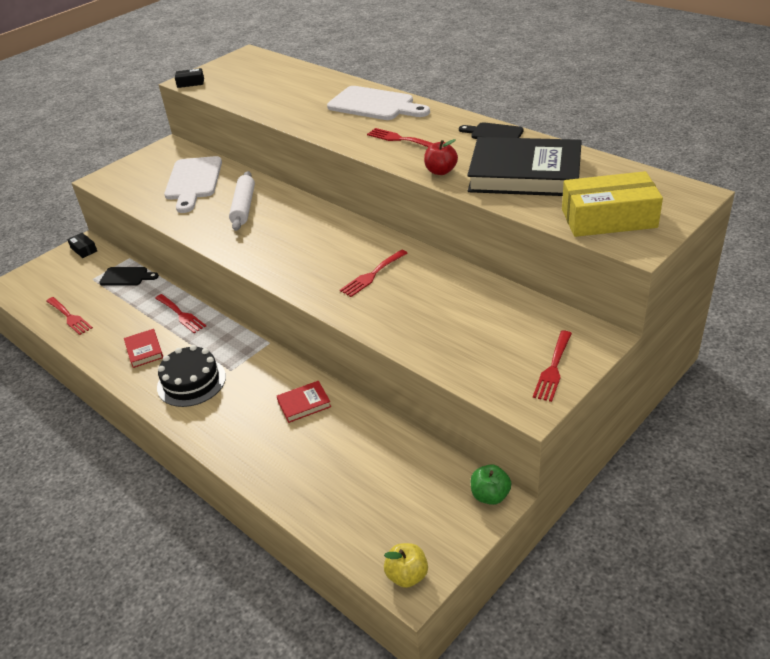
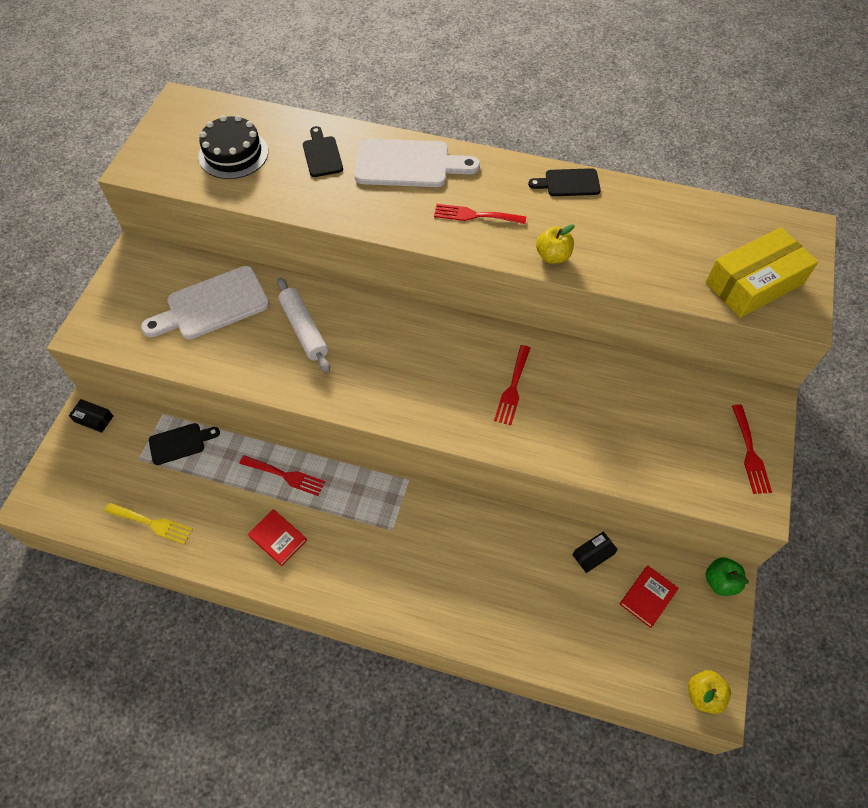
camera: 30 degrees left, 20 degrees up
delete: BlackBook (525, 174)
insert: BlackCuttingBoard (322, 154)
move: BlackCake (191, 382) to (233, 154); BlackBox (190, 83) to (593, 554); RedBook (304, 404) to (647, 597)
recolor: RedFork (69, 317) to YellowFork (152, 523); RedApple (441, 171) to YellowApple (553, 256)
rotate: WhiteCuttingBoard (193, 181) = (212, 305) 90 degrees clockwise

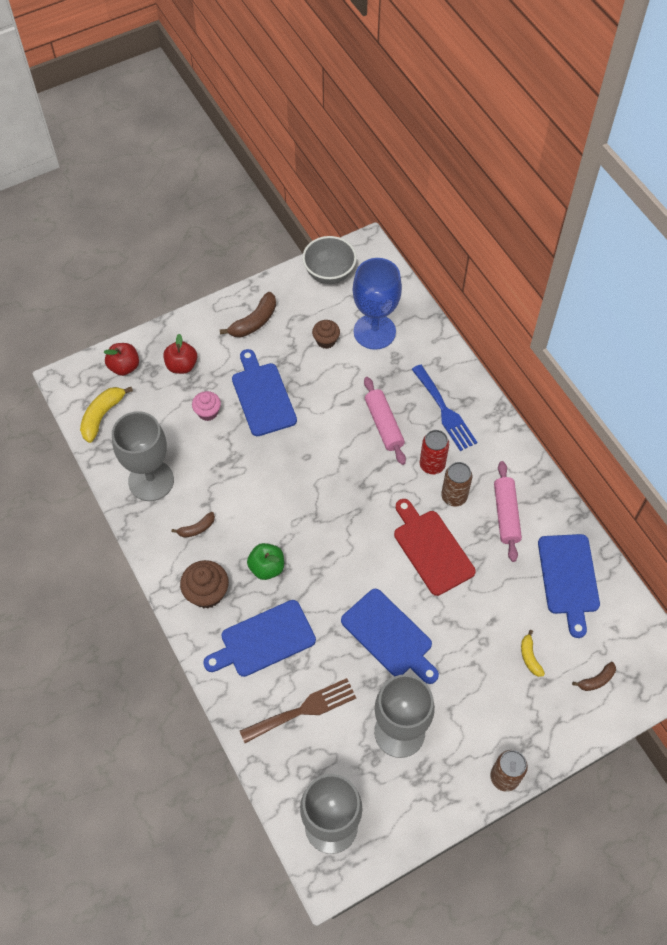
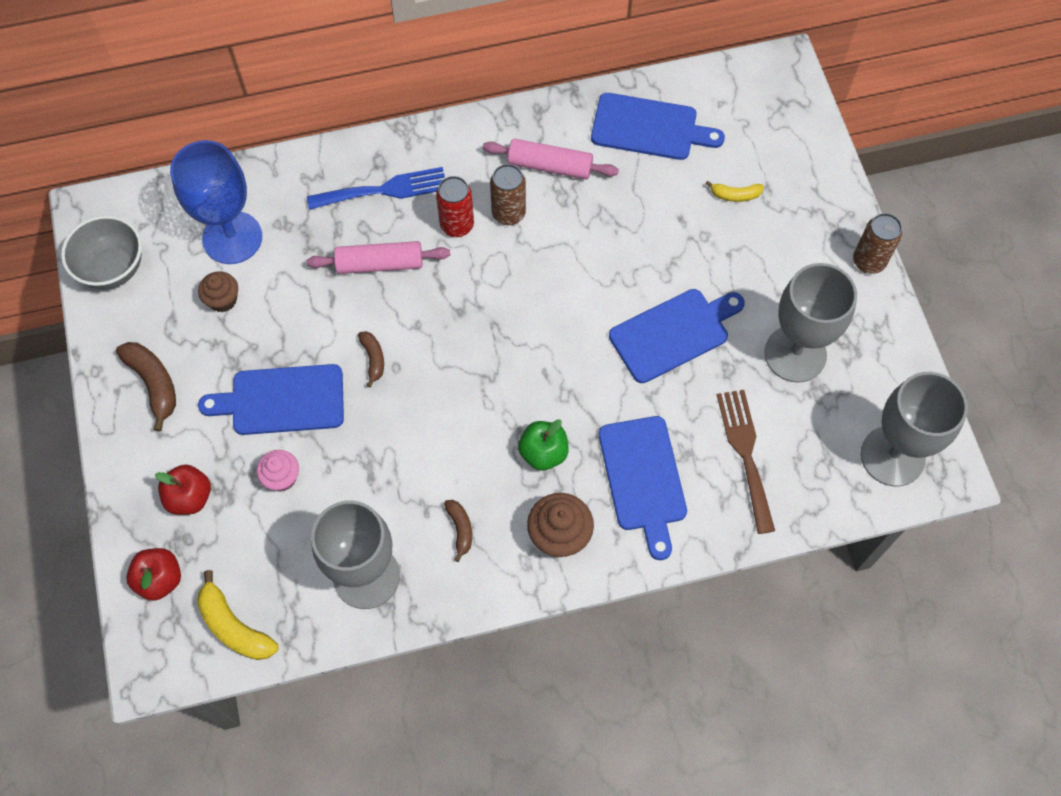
camera: 75 degrees left, 5 degrees up
delete: RedCuttingBoard (431, 549)
move: BrownBanana (596, 680) to (373, 359)

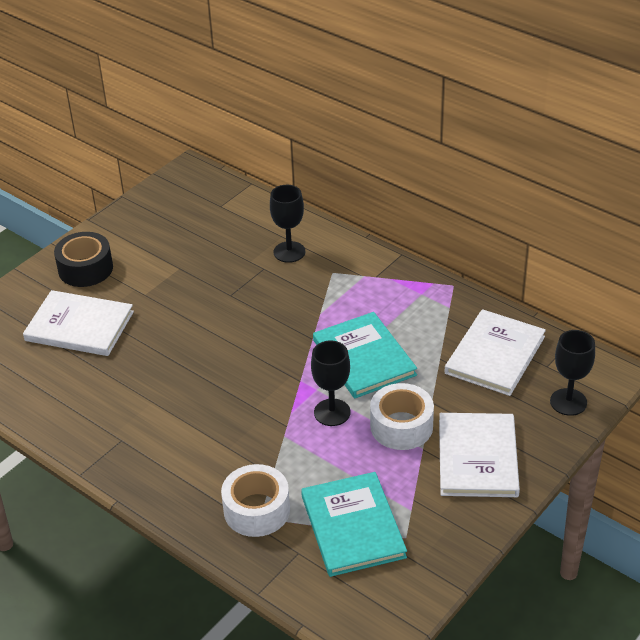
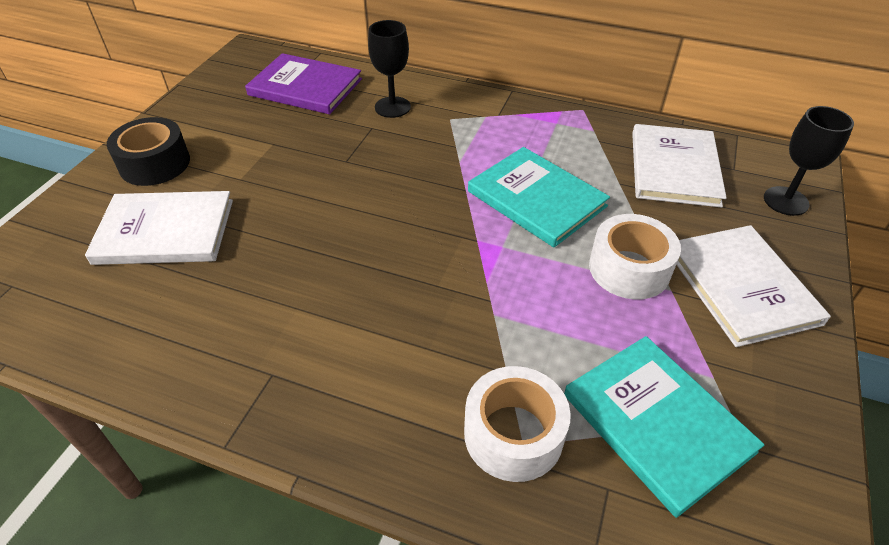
camera: 20 degrees left, 5 degrees up
delete: BlackGoblet (332, 412)
insert: PurpleBook (305, 87)

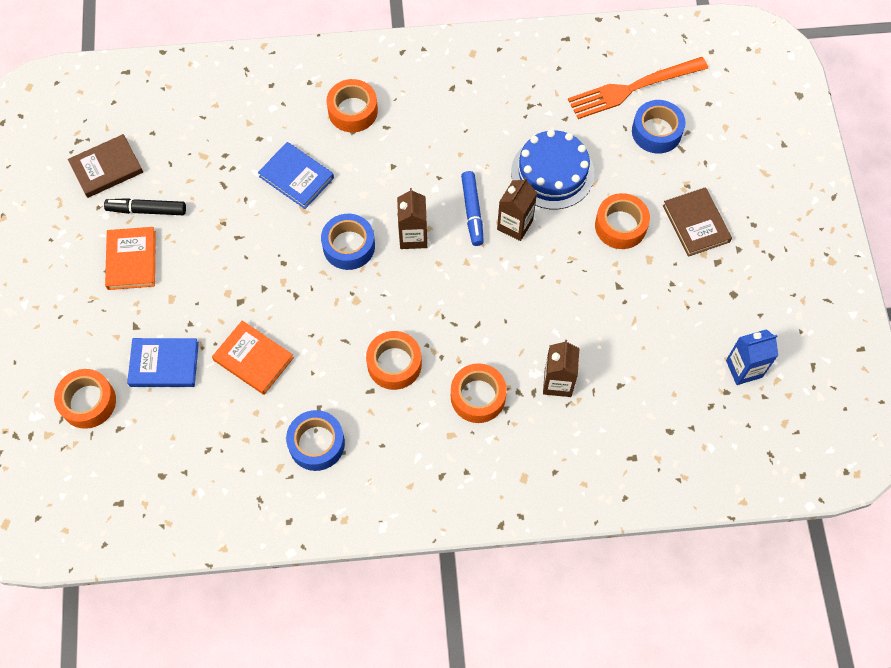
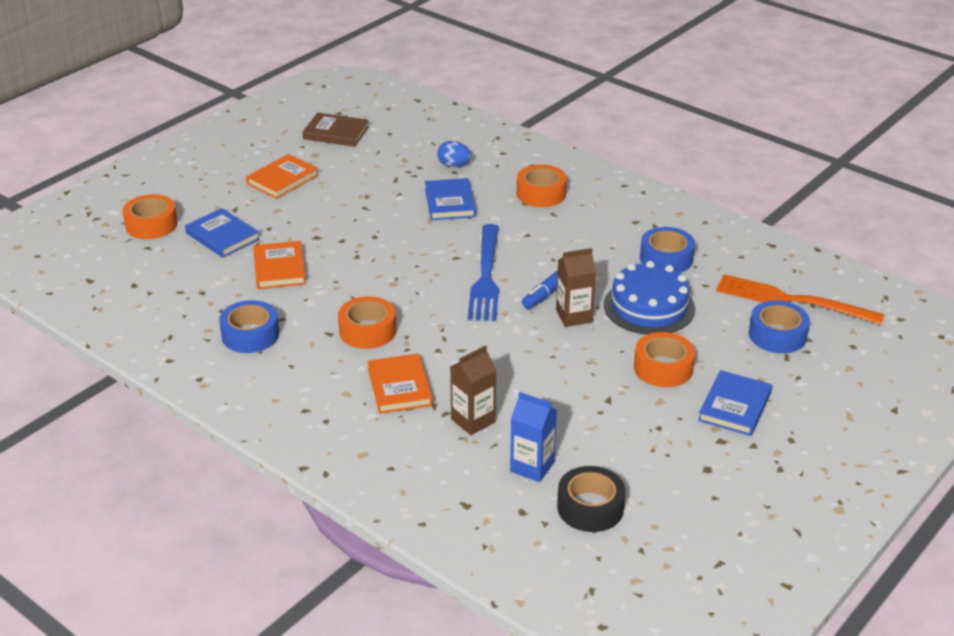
camera: 45 degrees right, 30 degrees down
delete: BlackMarker (147, 210)
insert: BlueEgg (454, 165); BlackTape (590, 507)
move: BlueTape (349, 246) to (666, 258); BlueCarton (744, 368) to (532, 467)
replace: BrownCarton (413, 236) to BlueFork (486, 277); OrangeTape (478, 396) to OrangeBook (399, 387)
recolor: BrownBook (696, 223) to BlueBook (734, 406)

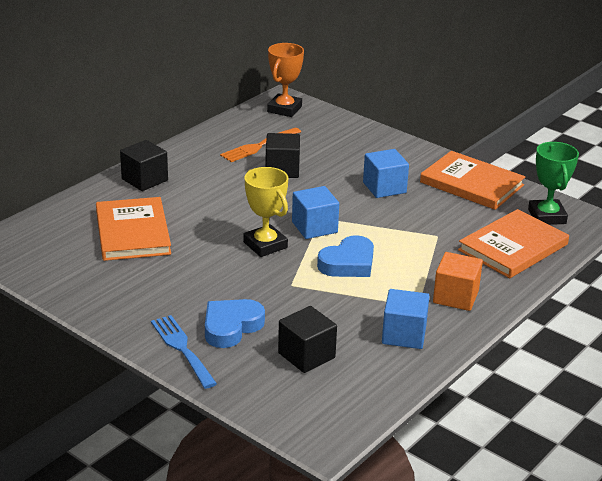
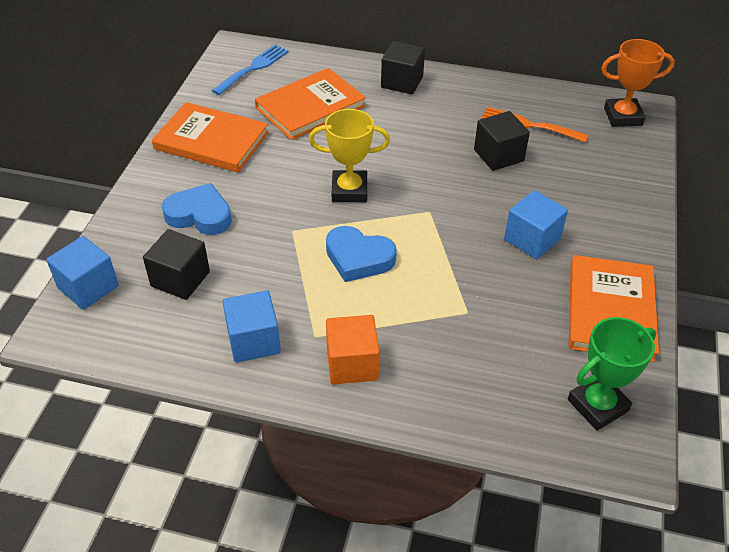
camera: 65 degrees right, 15 degrees up
move: BlueFork (182, 348) to (253, 68); BlueCube (314, 227) to (88, 287); OrangeBook (513, 247) to (211, 141)
rotate: YellowTrophy (265, 245) = (349, 190) 60 degrees clockwise

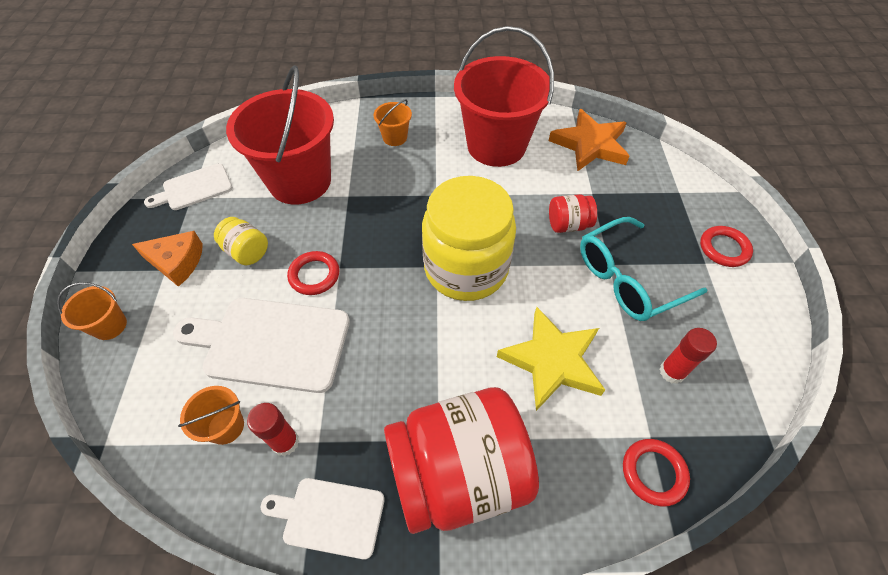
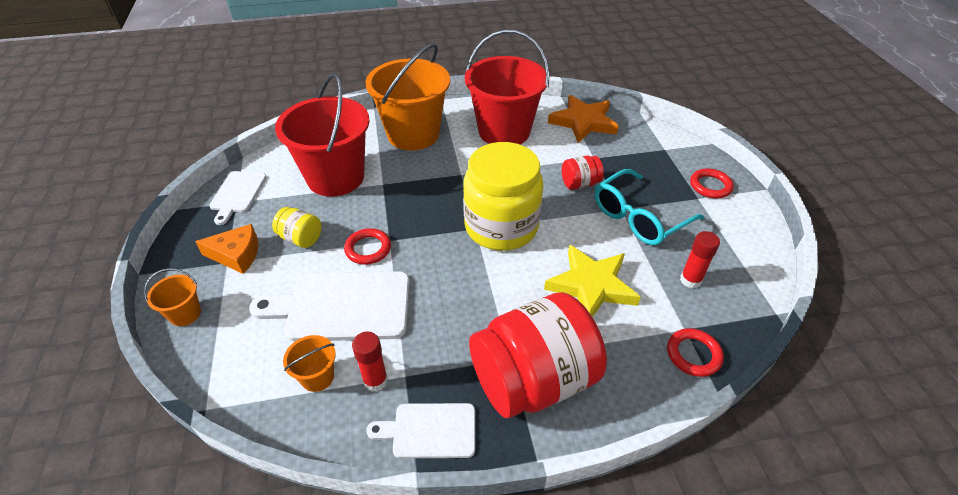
camera: 10 degrees left, 10 degrees down
rotate: WhiteCuttingBoard (194, 188) = (237, 194) 45 degrees counterclockwise
resize: OrangeBucket (395, 137) = (413, 134) x2.38

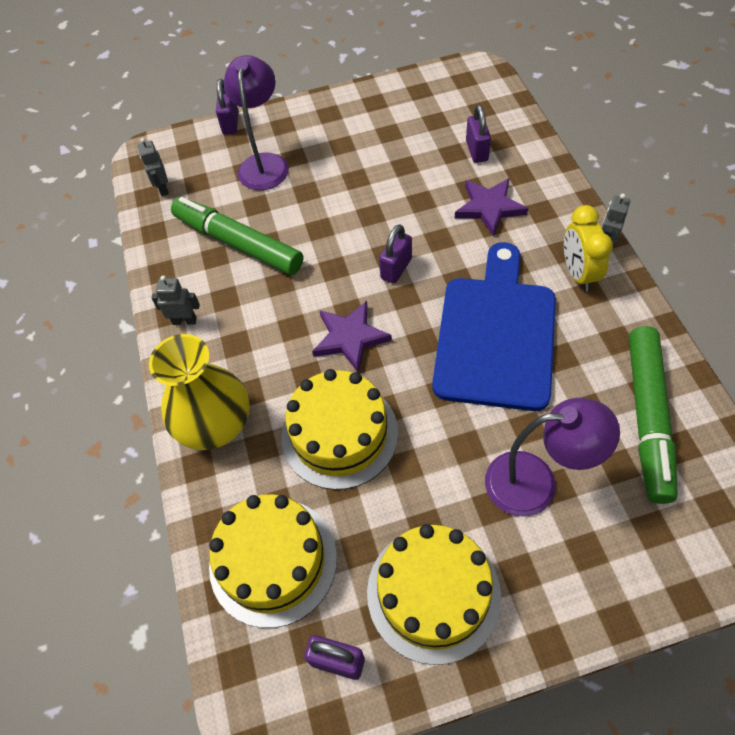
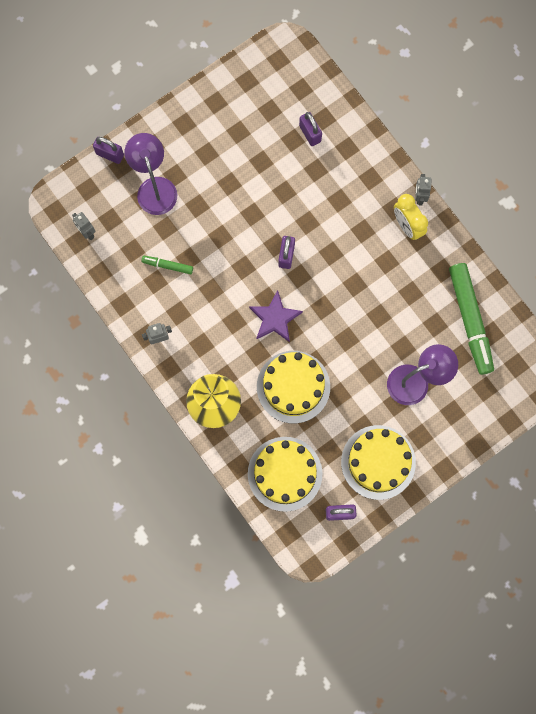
camera: 25 degrees left, 20 degrees up
delete: BlueCuttingBoard (495, 335); PurpleStar (489, 208)
rotate: PurplePadlock (230, 124) = (110, 154) 45 degrees counterclockwise
resize: GreenMarker (239, 244) = (168, 266) x0.46

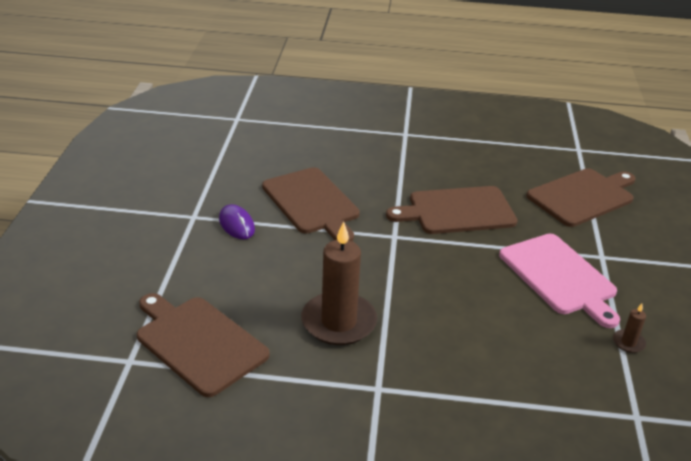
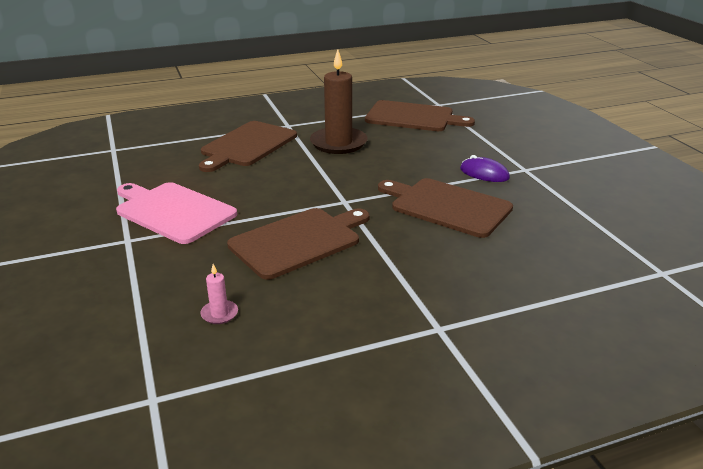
camera: 155 degrees right, 5 degrees down
delete: BrownCandle (628, 342)
insert: PinkCandle (219, 314)
move: BrownCuttingBoard (583, 196) to (247, 145)

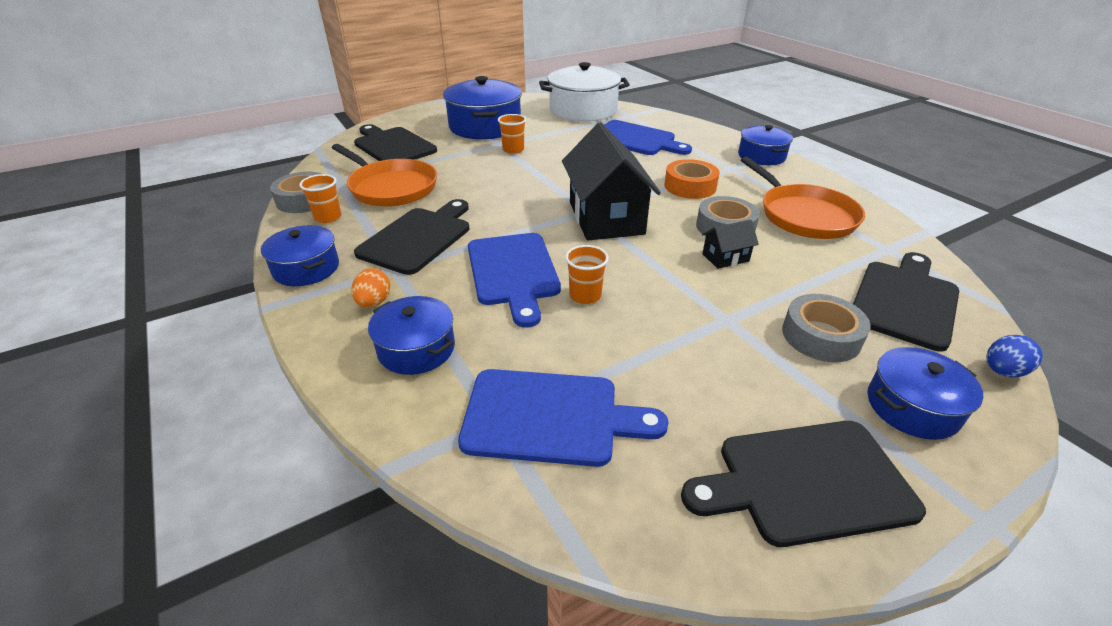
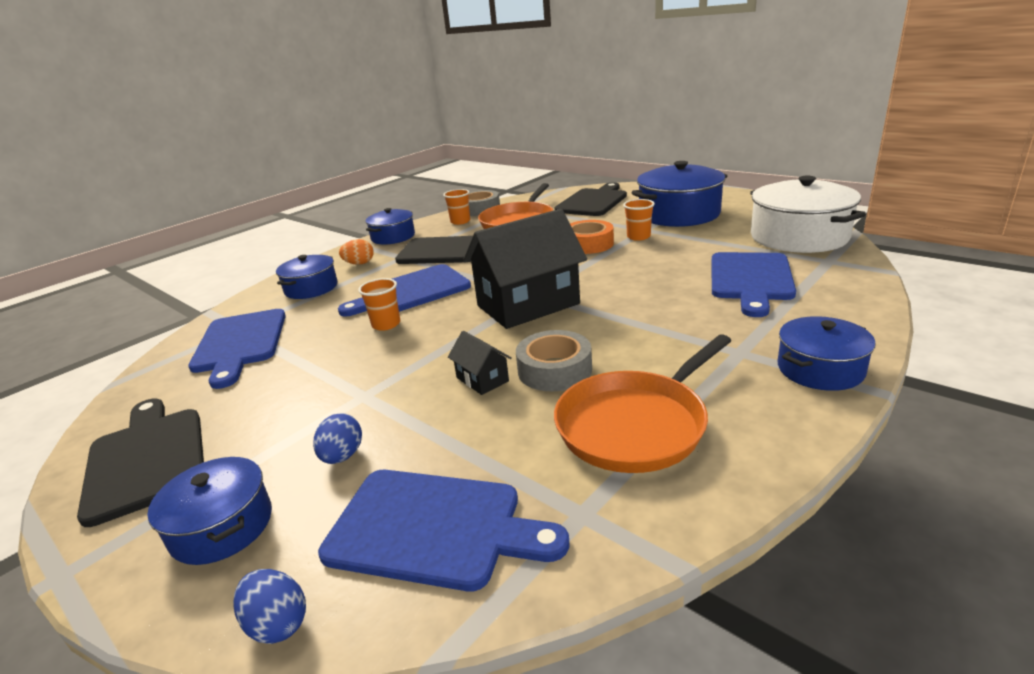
camera: 75 degrees right, 10 degrees down
move: OrangeTape (690, 186) to (588, 244)
replace: GreyTape (821, 336) to BlueEgg (342, 456)
recolor: BlackCuttingBoard (905, 301) to BlueCuttingBoard (433, 528)

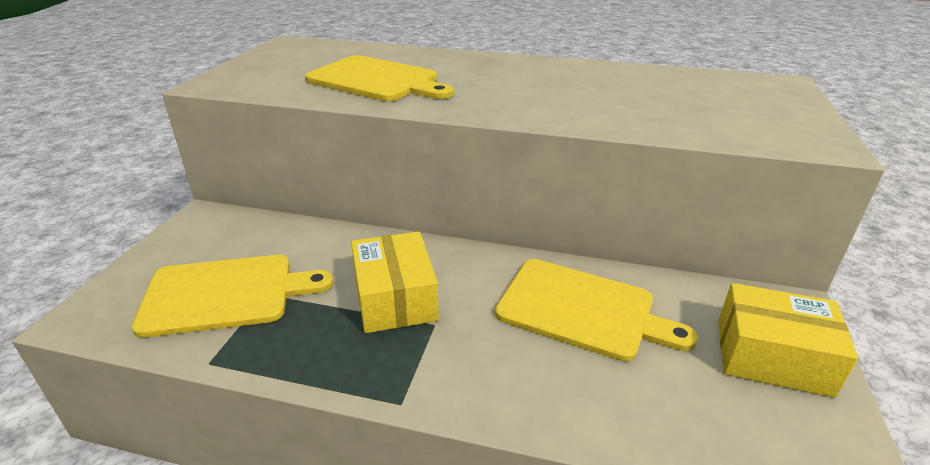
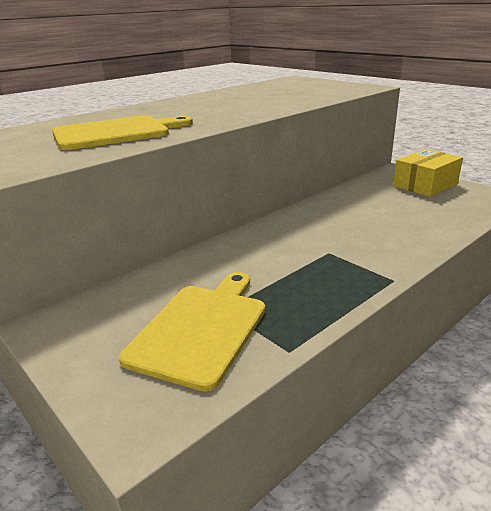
camera: 55 degrees left, 5 degrees down
delete: YellowBox (395, 298); YellowCuttingBoard (582, 309)

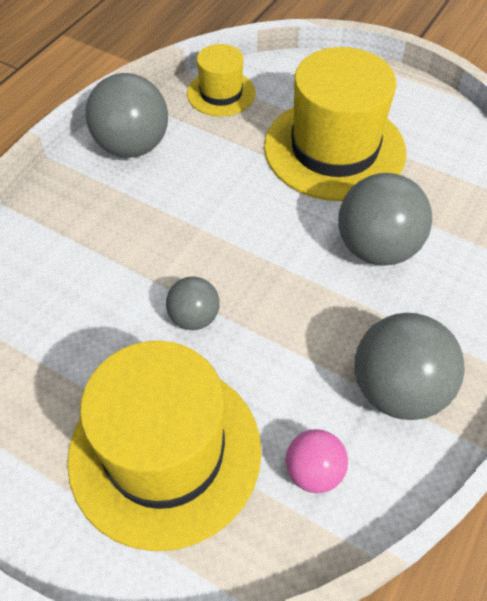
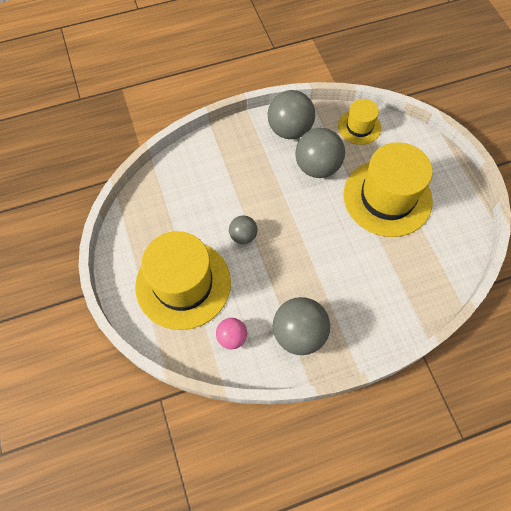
camera: 40 degrees right, 10 degrees up
move: GreyBall (377, 248) to (317, 167)

